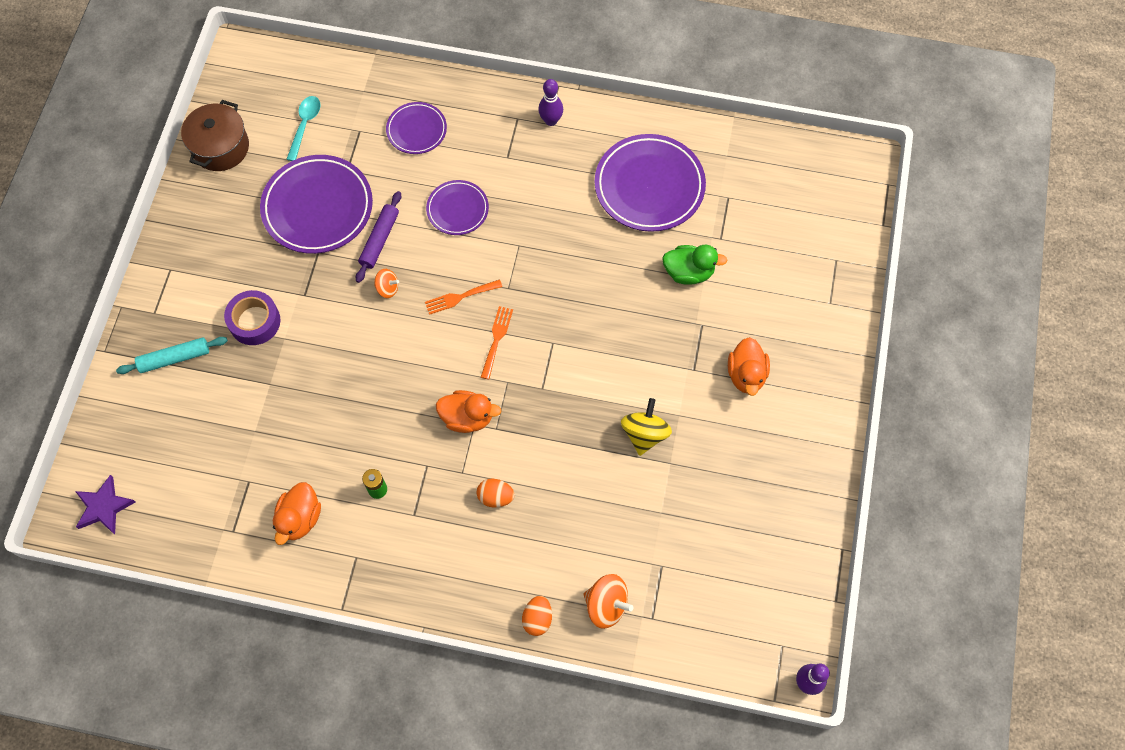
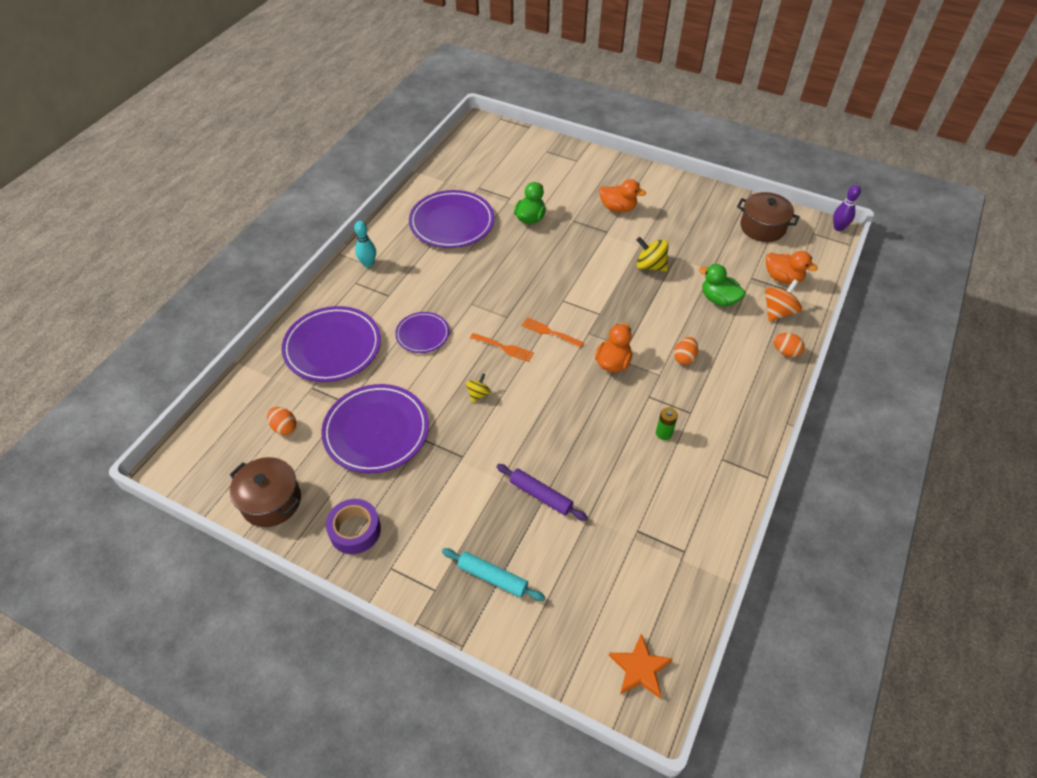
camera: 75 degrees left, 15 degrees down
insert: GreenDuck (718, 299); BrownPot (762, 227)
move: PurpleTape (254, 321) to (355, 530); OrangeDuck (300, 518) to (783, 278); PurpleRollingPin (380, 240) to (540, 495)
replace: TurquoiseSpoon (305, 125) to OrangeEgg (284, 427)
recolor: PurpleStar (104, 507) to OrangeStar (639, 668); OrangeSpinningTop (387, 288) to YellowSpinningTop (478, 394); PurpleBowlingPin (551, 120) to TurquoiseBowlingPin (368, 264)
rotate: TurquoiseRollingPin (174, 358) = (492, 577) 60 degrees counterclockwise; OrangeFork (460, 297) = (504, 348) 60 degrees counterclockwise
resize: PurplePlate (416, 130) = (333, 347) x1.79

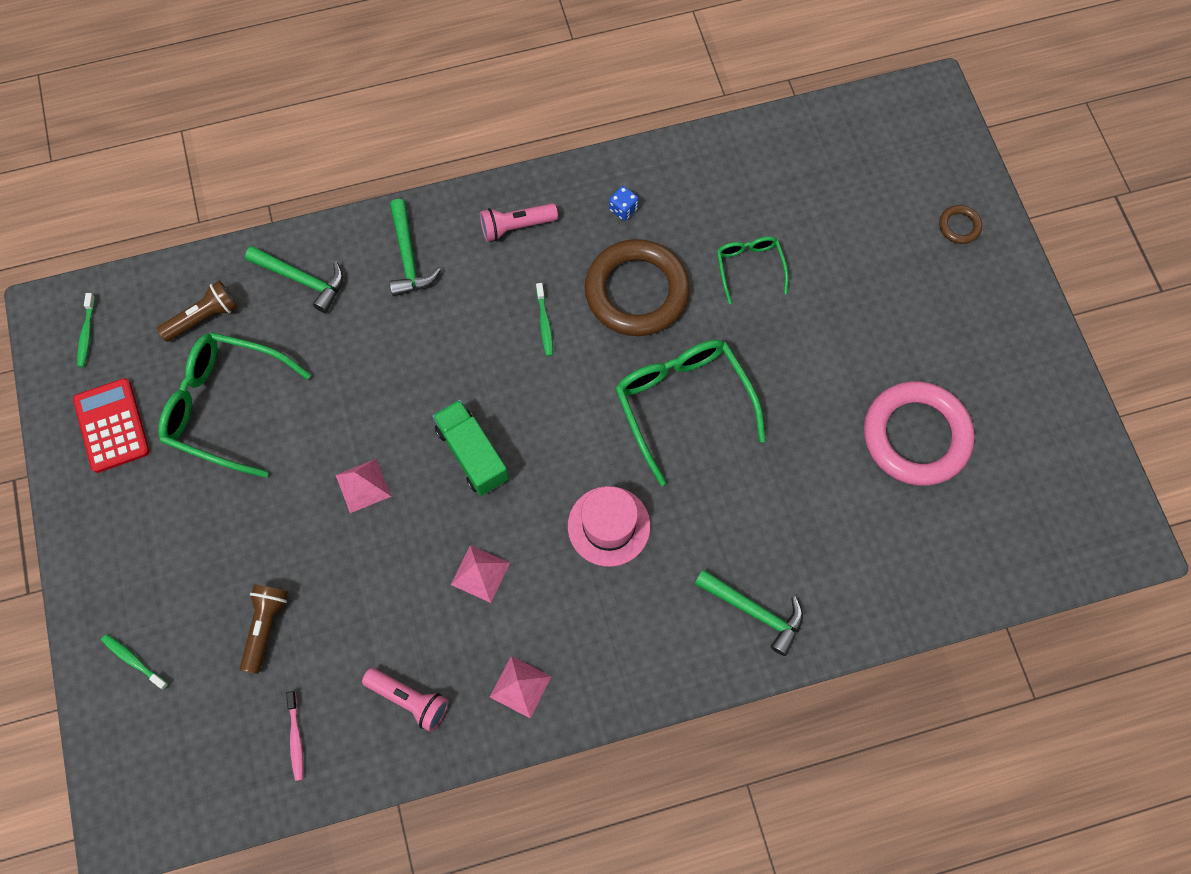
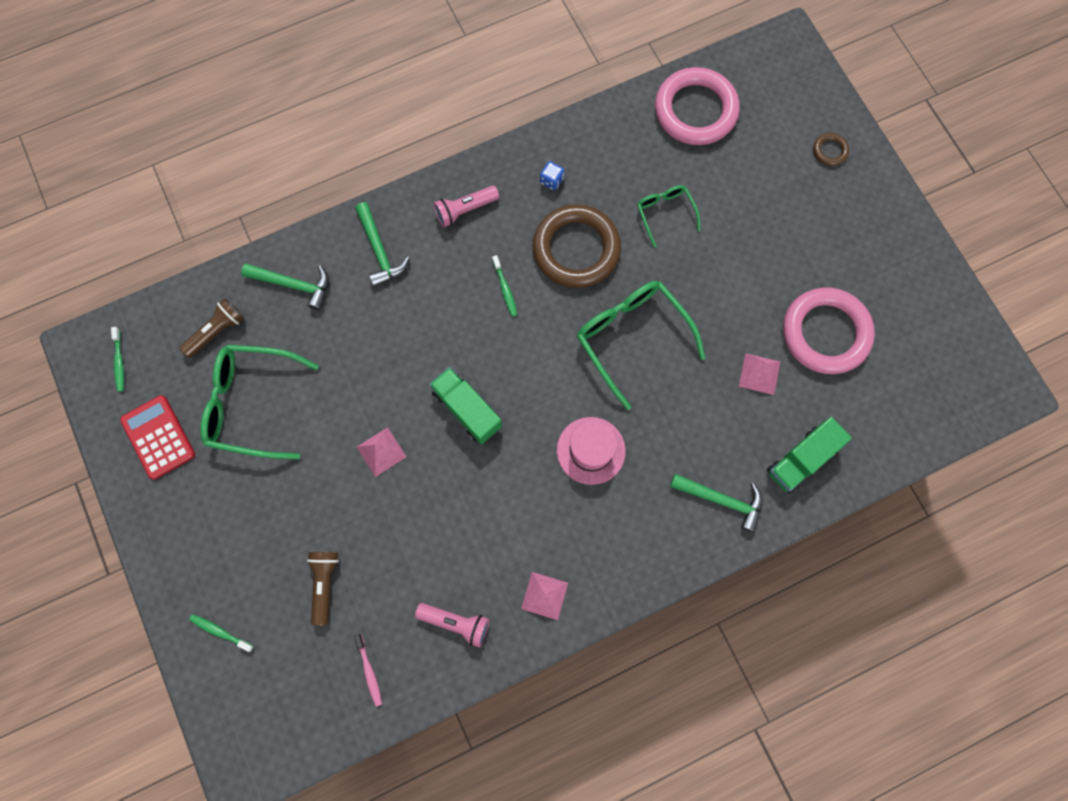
camera: 10 degrees left, 5 degrees up
insert: PinkRing (695, 110); GreenTruck (801, 459)
move: PinkPyramid (480, 573) to (759, 374)

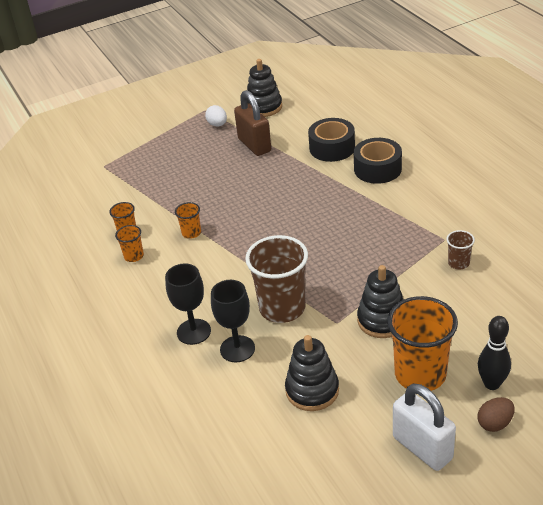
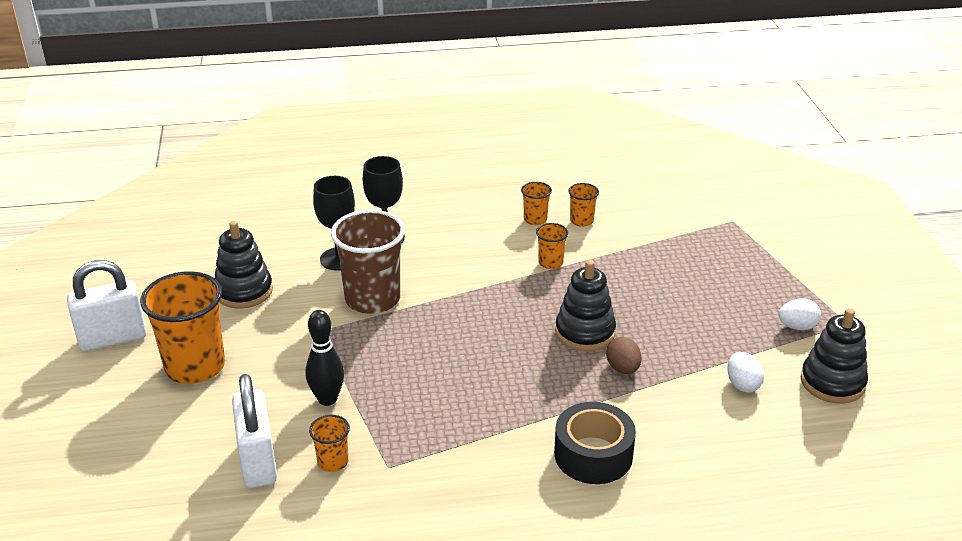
camera: 105 degrees right, 5 degrees down
delete: BrownPadlock (254, 145); BlackTape (332, 148)
insert: WhitePadlock (258, 462); WhiteEgg (742, 384)
move: BlackStackingToy (382, 320) to (585, 332); BlackBowlingPin (492, 384) to (327, 399); BrownEgg (495, 423) to (623, 368)
recolor: BrownCup (458, 263) to OrangeCup (333, 462)

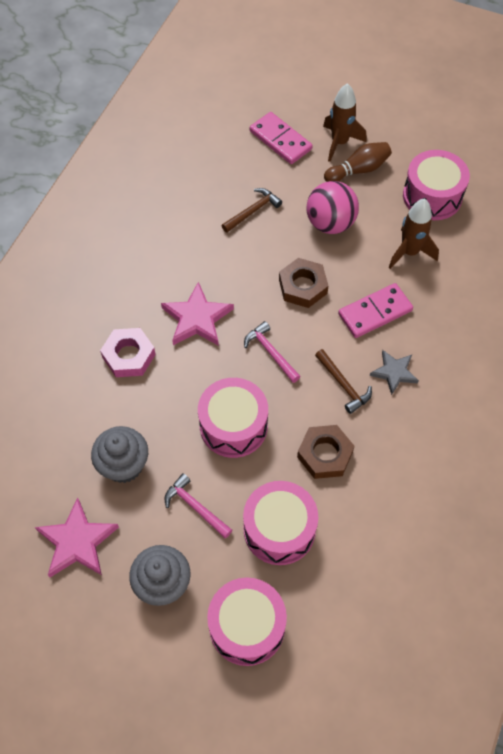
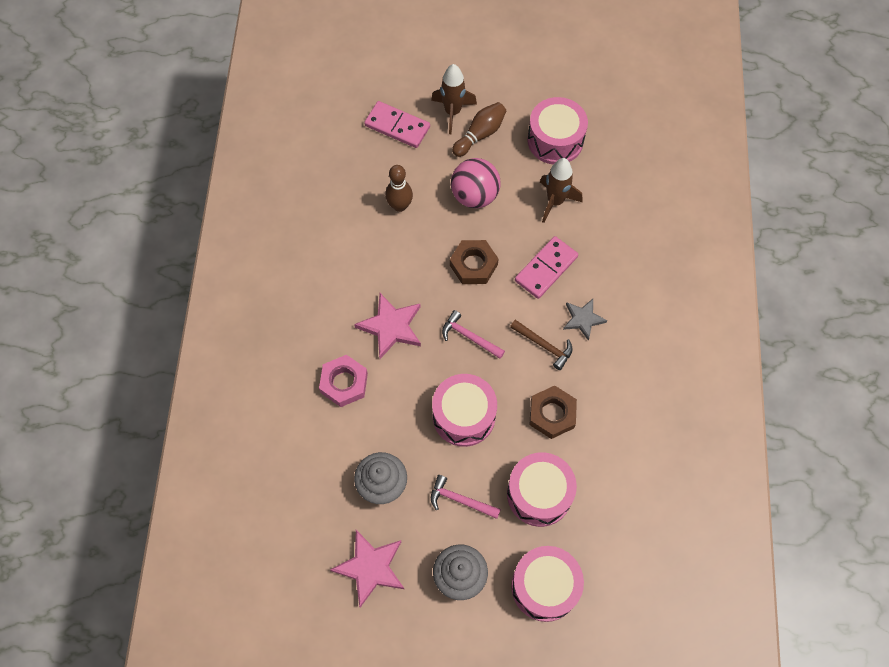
camera: 20 degrees left, 5 degrees up
replace: BrownHammer (252, 211) to BrownBowlingPin (400, 206)

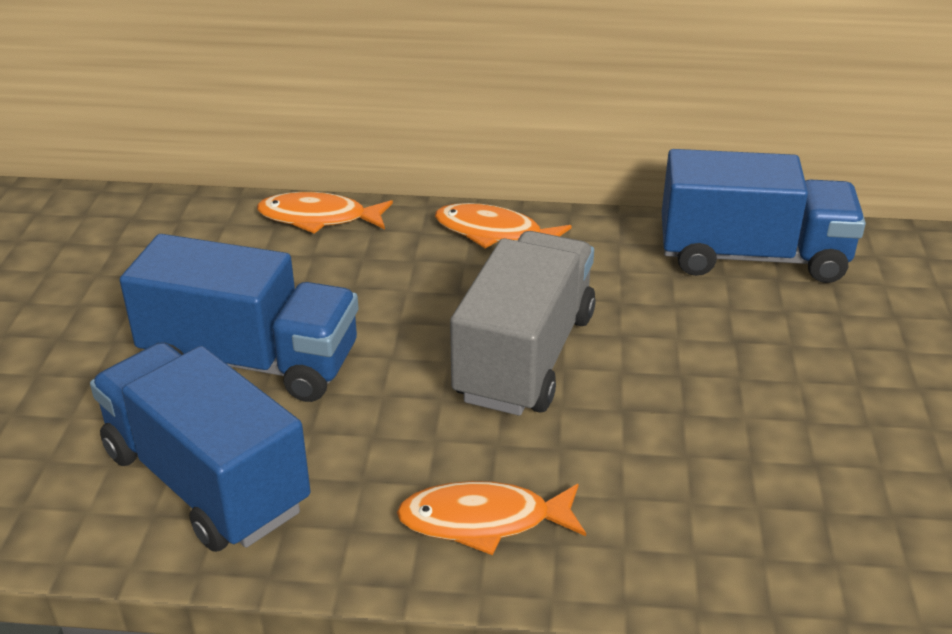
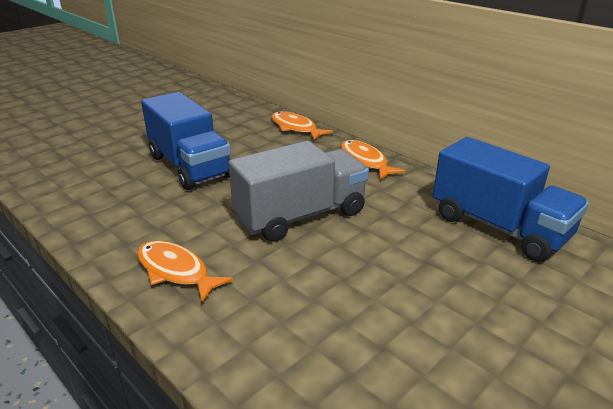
camera: 40 degrees right, 5 degrees down
delete: BlueTruck (206, 480)

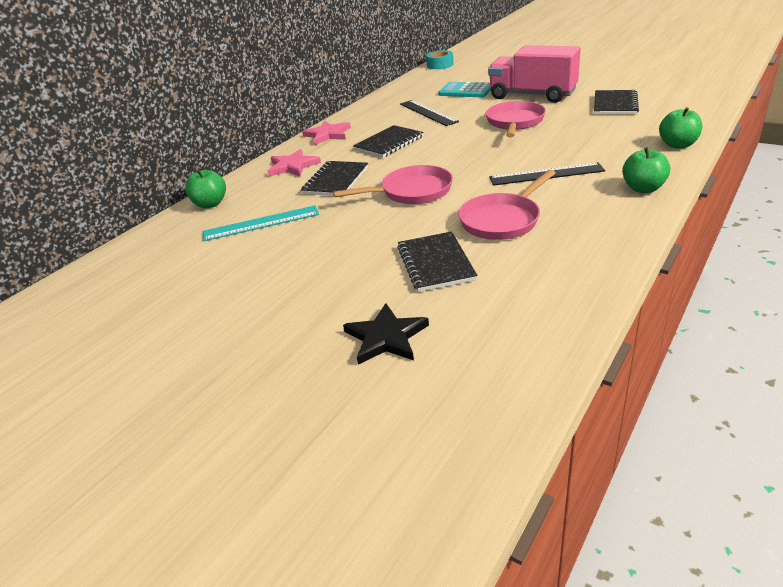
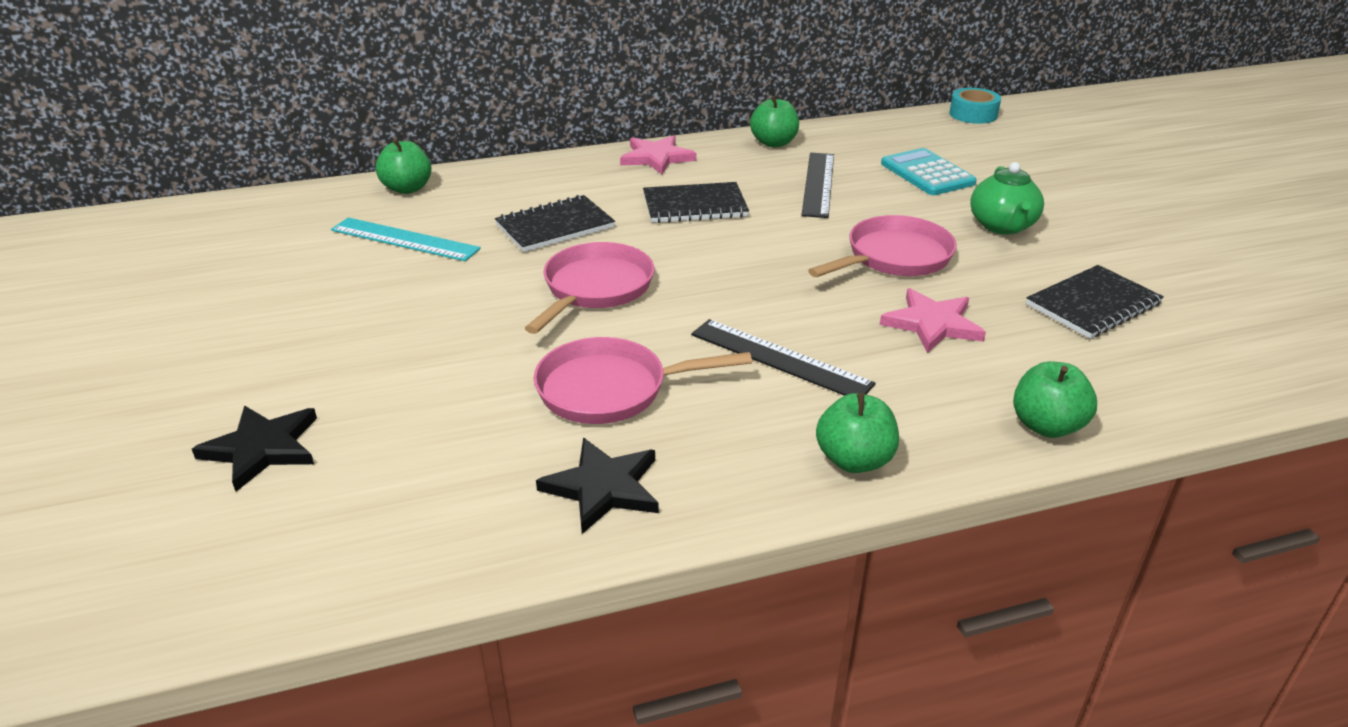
camera: 35 degrees right, 0 degrees up
delete: BlackNotebook (435, 263)
insert: BlackStar (603, 488); GreenApple (773, 143)
move: PinkStar (292, 166) to (932, 324)
replace: PinkTruck (532, 95) to GreenTeapot (1002, 226)
rotate: PinkPan (412, 192) = (595, 289) 90 degrees counterclockwise

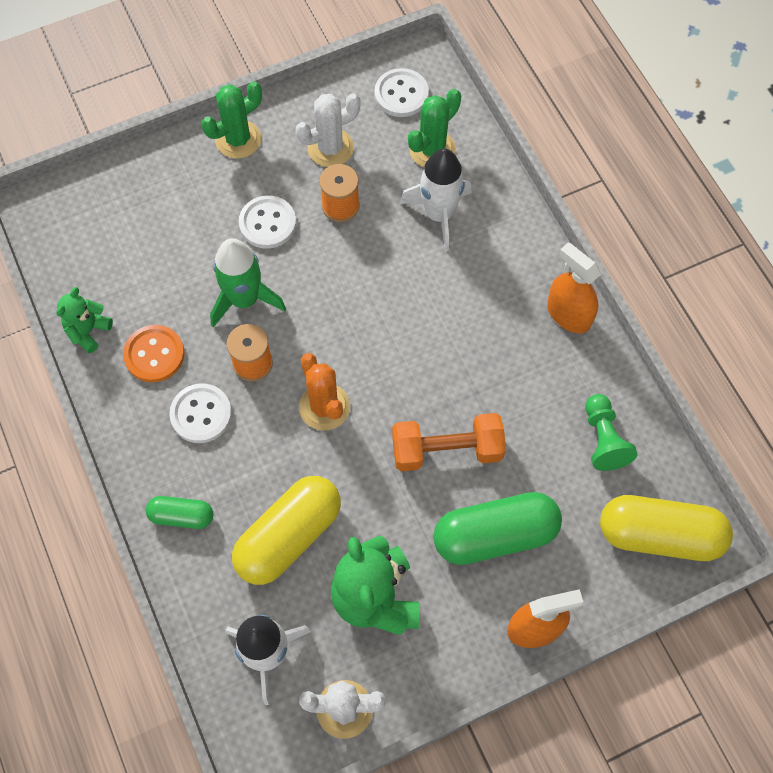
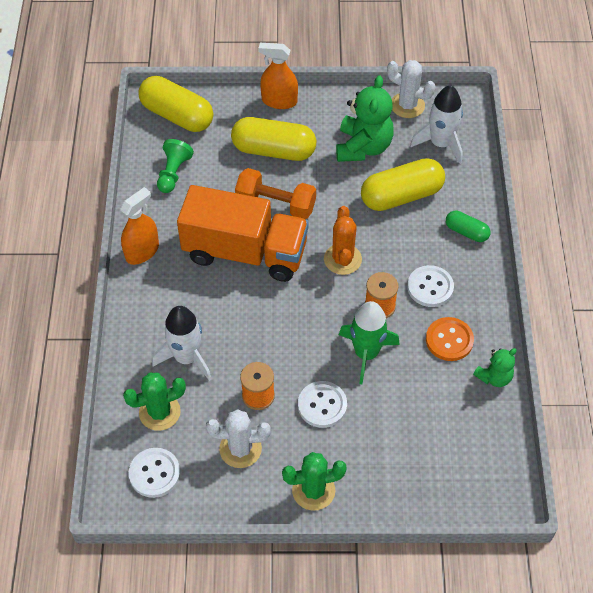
camera: 155 degrees left, 10 degrees down
insert: OrangeTruck (245, 252)
recolor: GreenCapsule (495, 535) to YellowCapsule (273, 150)
rotate: OrangeSprayBottle (568, 314) = (142, 251) 120 degrees counterclockwise

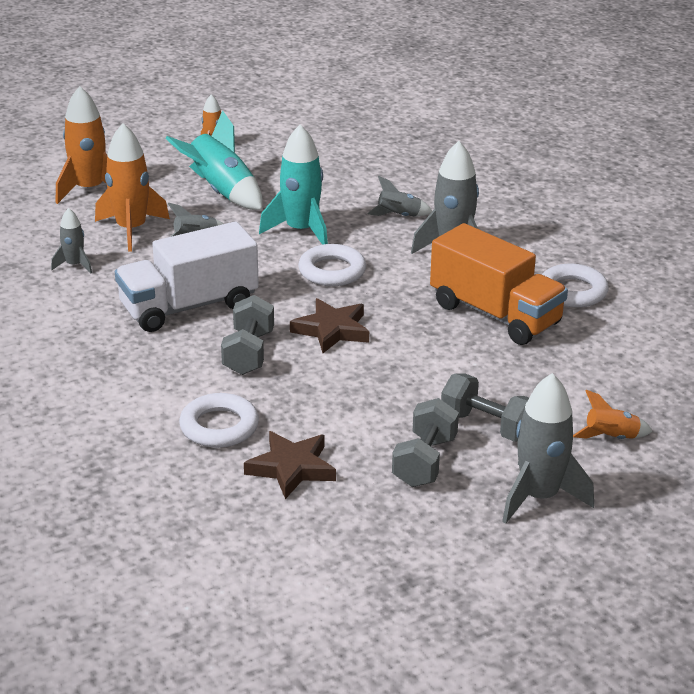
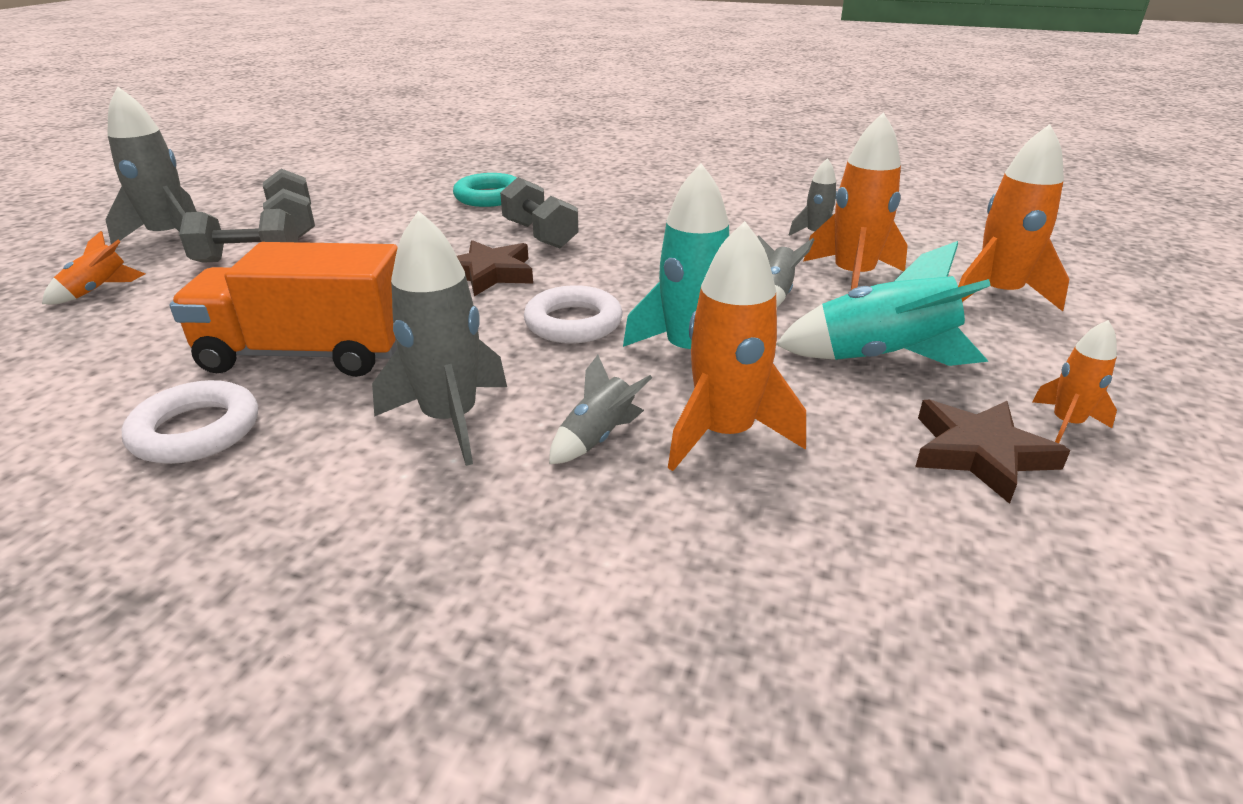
camera: 140 degrees right, 0 degrees up
delete: WhiteTruck (189, 306)
insert: OrangeRocket (724, 434)
move: BrownStar (292, 468) to (980, 453)
recolor: WhiteRing (219, 427) to TurquoiseRing (489, 197)

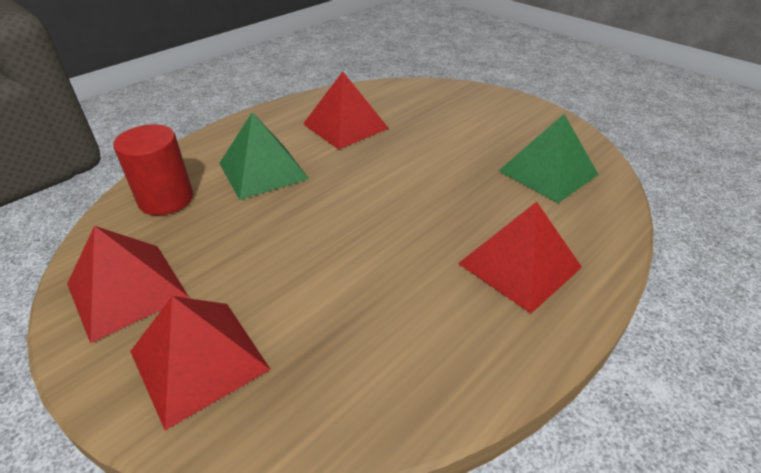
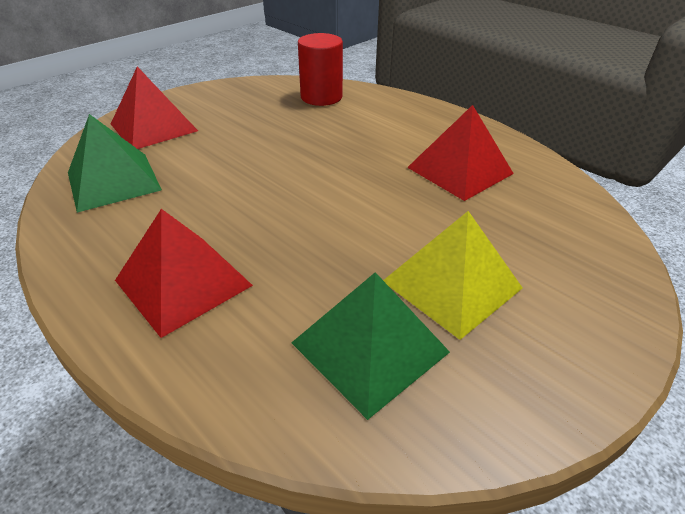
camera: 90 degrees right, 0 degrees up
delete: RedPyramid (127, 290)
insert: YellowPyramid (451, 284)
move: GreenPyramid (263, 171) to (113, 181)

